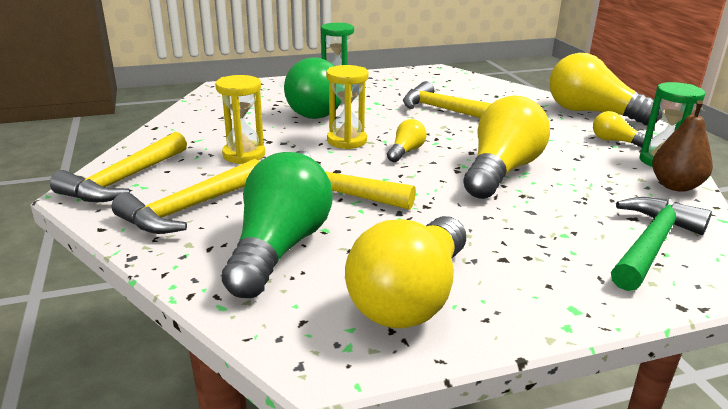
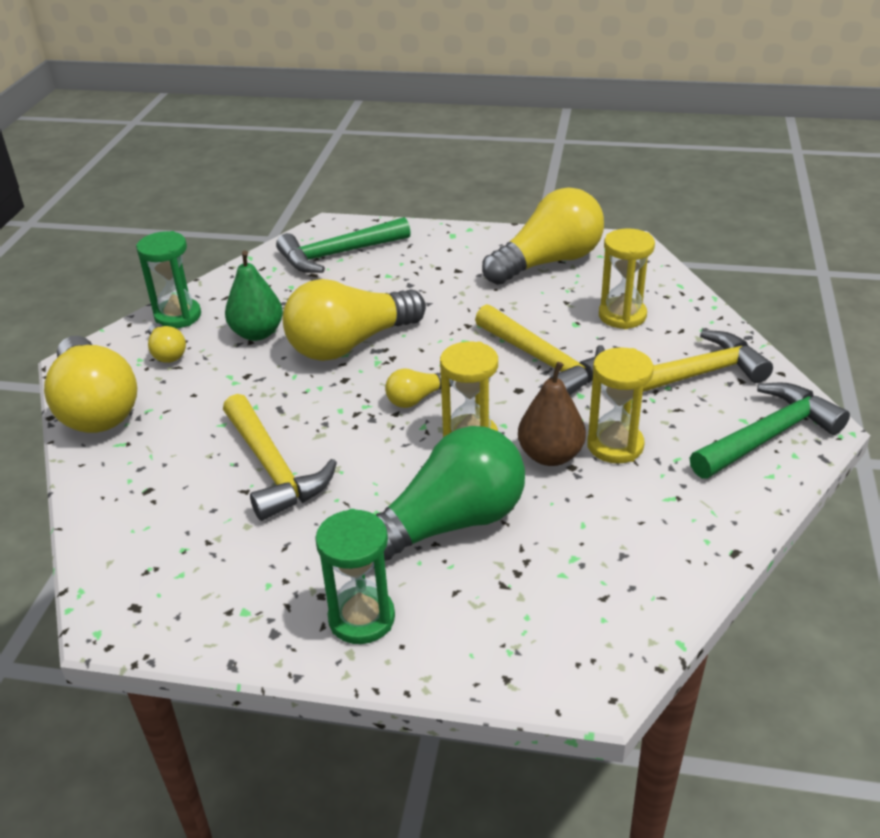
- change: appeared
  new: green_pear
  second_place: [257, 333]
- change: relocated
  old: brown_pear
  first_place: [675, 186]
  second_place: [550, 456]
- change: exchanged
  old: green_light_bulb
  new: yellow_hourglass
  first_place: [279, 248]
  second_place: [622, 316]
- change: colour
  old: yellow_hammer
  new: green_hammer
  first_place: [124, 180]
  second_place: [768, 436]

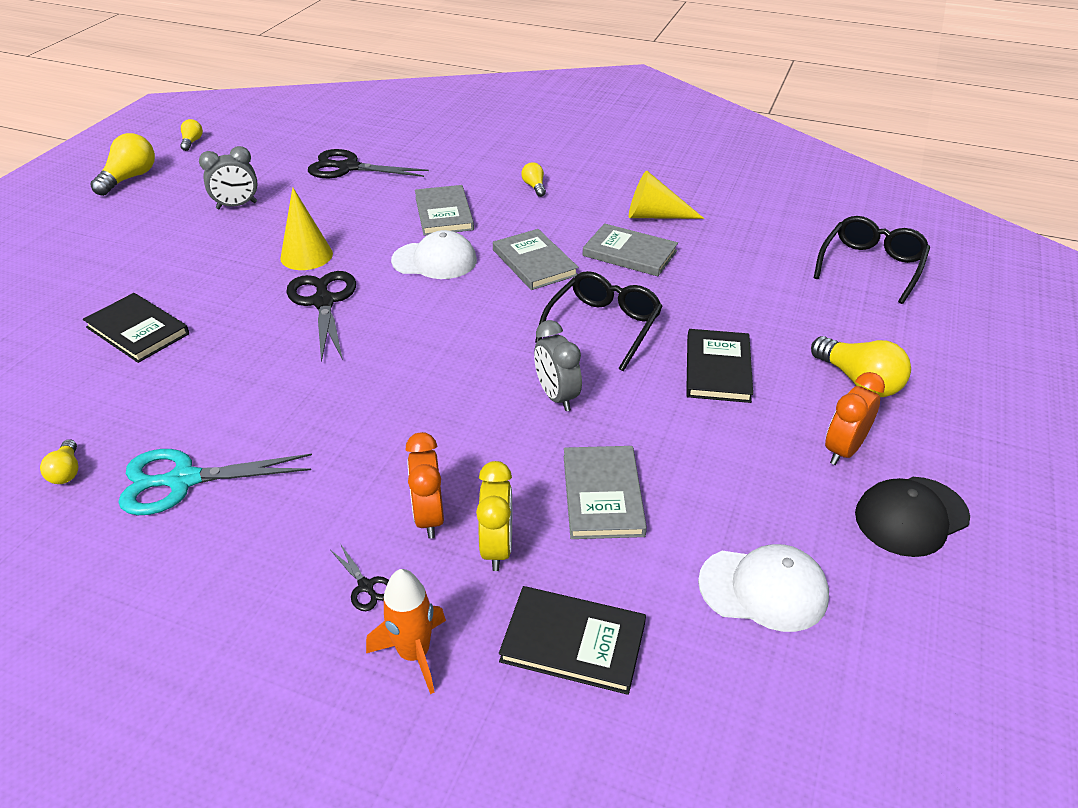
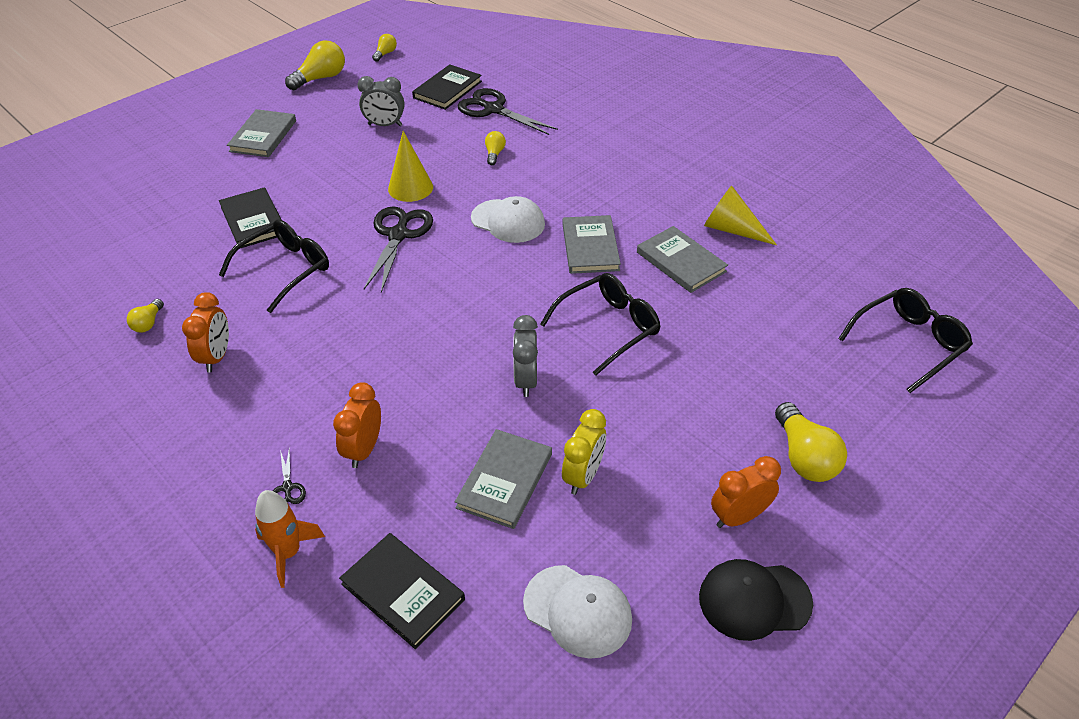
- change: appeared
  new: black_glasses
  second_place: [285, 269]
- change: relocated
  old: grey_book
  first_place: [443, 213]
  second_place: [263, 136]
- change: relocated
  old: yellow_clock
  first_place: [497, 547]
  second_place: [583, 476]
- change: relocated
  old: yellow_light_bulb
  first_place: [534, 187]
  second_place: [494, 154]
- change: relocated
  old: black_book
  first_place: [718, 369]
  second_place: [447, 89]
- change: exchanged
  old: turquoise_scissors
  new: orange_clock
  first_place: [183, 480]
  second_place: [216, 357]

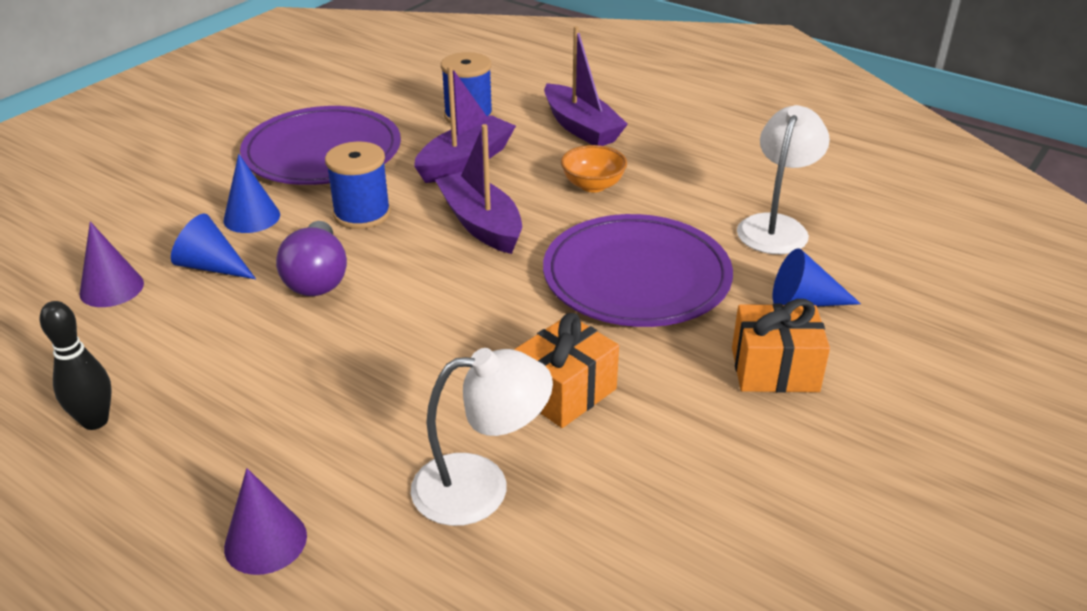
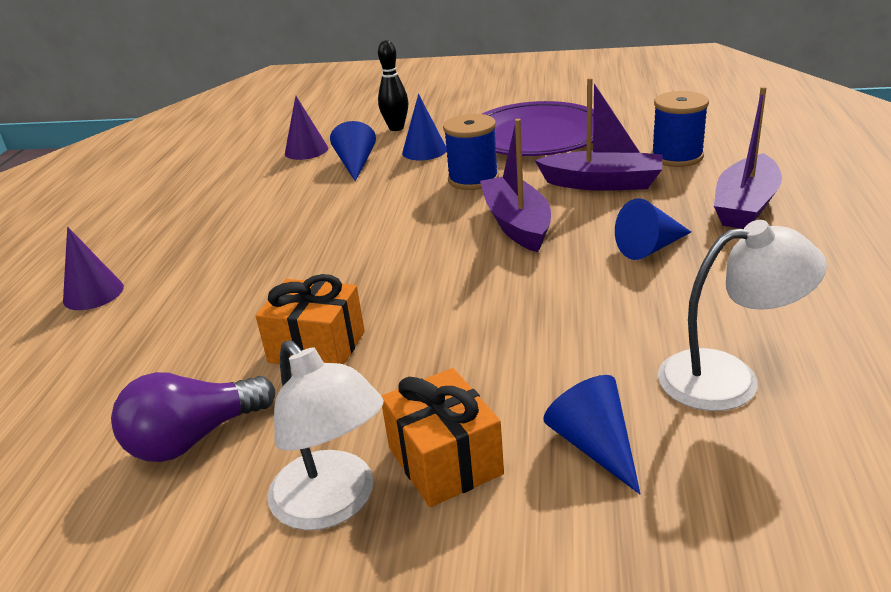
- change: missing
  old: purple_plate
  first_place: [636, 277]
- change: relocated
  old: black_bowling_pin
  first_place: [95, 421]
  second_place: [396, 128]
- change: relocated
  old: purple_light_bulb
  first_place: [317, 278]
  second_place: [194, 438]
- change: relocated
  old: white_lamp
  first_place: [481, 486]
  second_place: [333, 504]
- change: exchanged
  old: orange_bowl
  new: blue_cone
  first_place: [593, 185]
  second_place: [650, 247]
- change: spun
  old: purple_boat
  first_place: [481, 224]
  second_place: [517, 224]
  degrees: -45

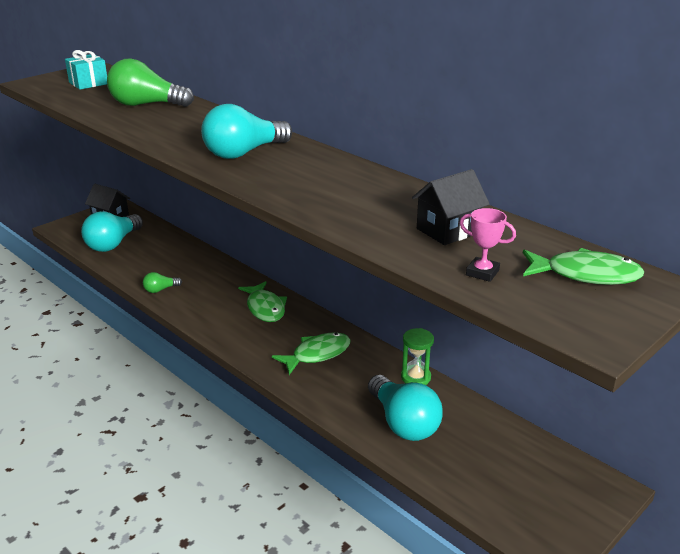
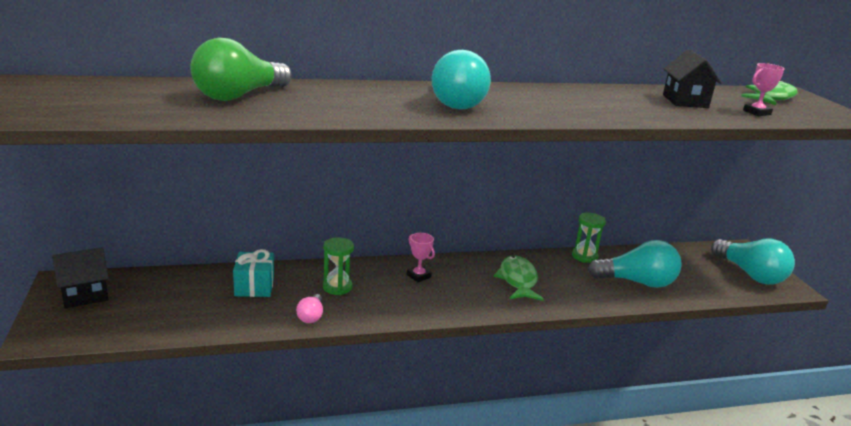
- change: appeared
  new: green_hourglass
  second_place: [337, 287]
- change: relocated
  old: turquoise_gift
  first_place: [88, 83]
  second_place: [254, 286]
- change: relocated
  old: turquoise_light_bulb
  first_place: [113, 244]
  second_place: [750, 274]
- change: exchanged
  old: green_fish
  new: pink_trophy
  first_place: [265, 308]
  second_place: [418, 276]
- change: colour
  old: green_light_bulb
  new: pink_light_bulb
  first_place: [160, 290]
  second_place: [311, 316]

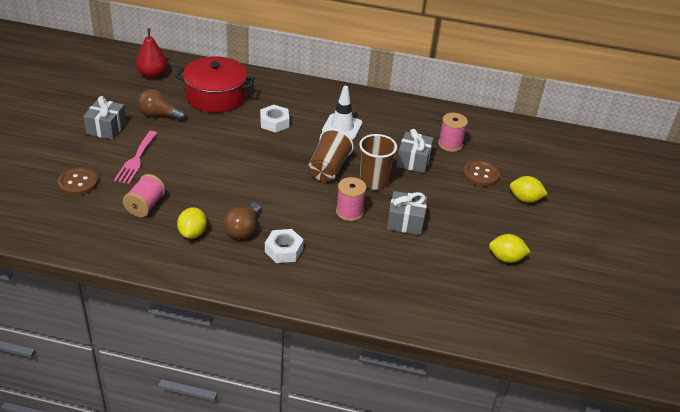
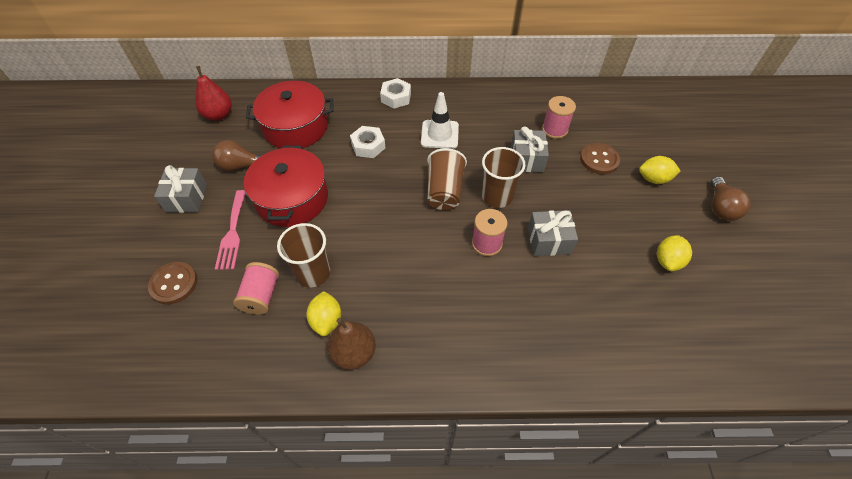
- change: appeared
  new: red_pot
  second_place: [292, 198]
- change: appeared
  new: brown_cup
  second_place: [313, 273]
- change: appeared
  new: brown_pear
  second_place: [354, 353]
- change: relocated
  old: brown_light_bulb
  first_place: [243, 230]
  second_place: [720, 207]
- change: relocated
  old: white_nut
  first_place: [283, 250]
  second_place: [396, 97]
- change: spun
  old: yellow_lemon
  first_place: [506, 258]
  second_place: [667, 261]
  degrees: -60

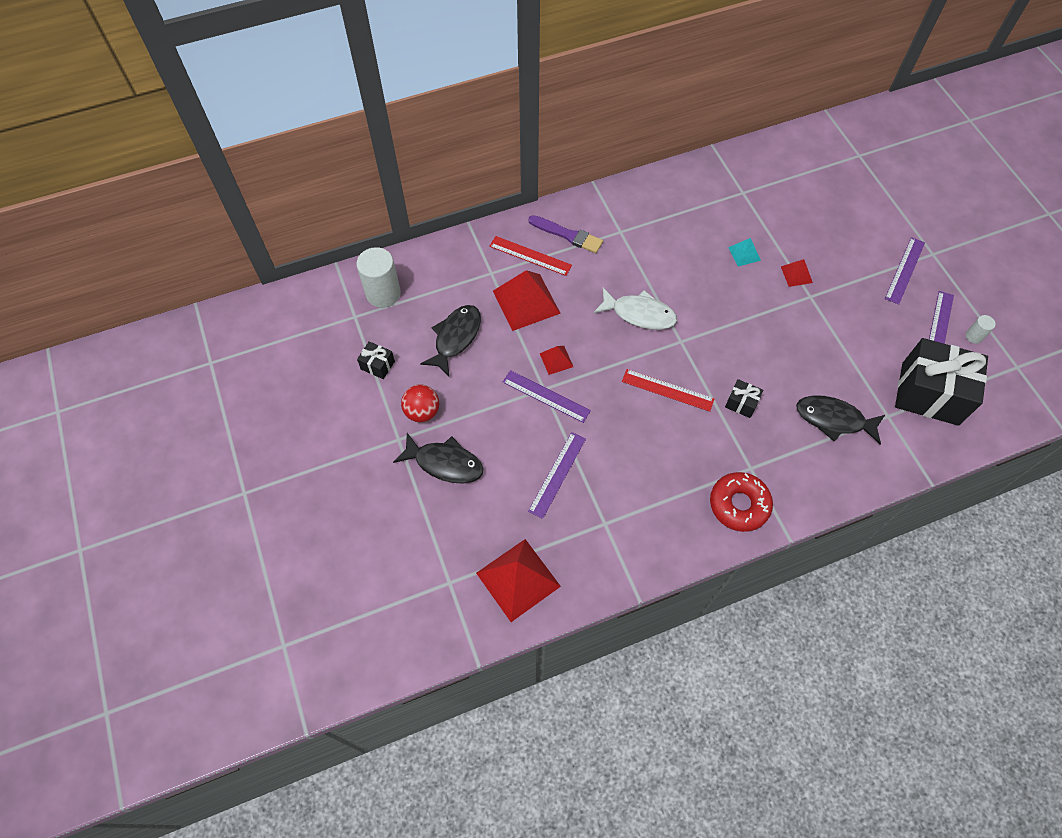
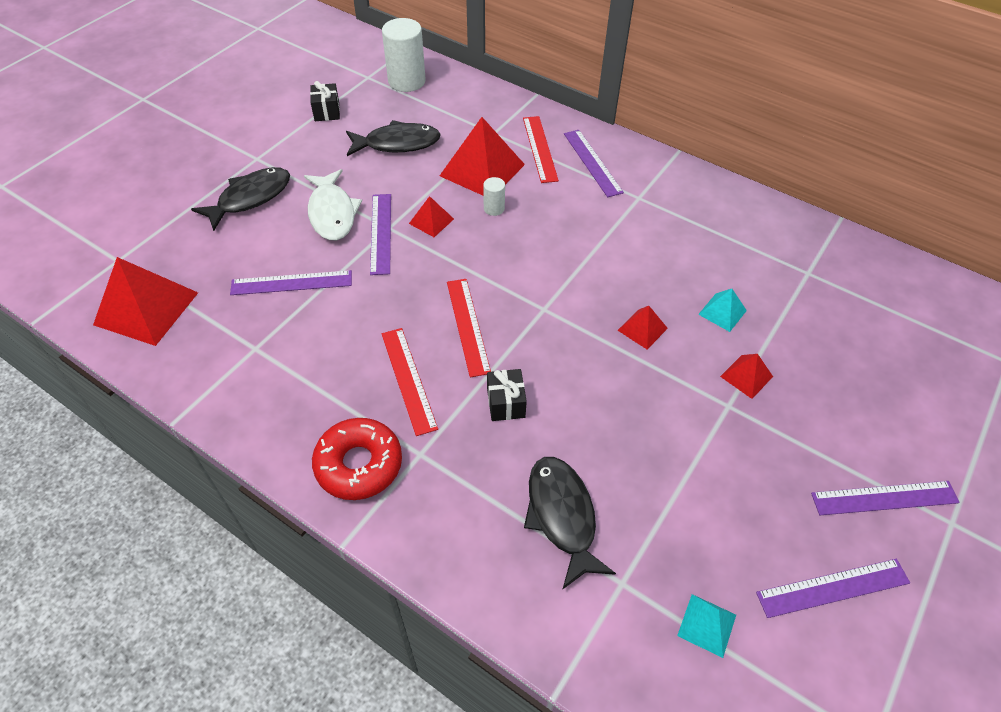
- change: missing
  old: red_ball
  first_place: [422, 412]
- change: appeared
  new: red_ruler
  second_place: [408, 379]
- change: appeared
  new: red_pyramid
  second_place: [642, 329]
- change: relocated
  old: white_fish
  first_place: [639, 314]
  second_place: [332, 213]
- change: relocated
  old: white_cylinder
  first_place: [974, 336]
  second_place: [494, 208]
- change: exchanged
  old: purple_brush
  new: purple_ruler
  first_place: [568, 235]
  second_place: [592, 162]
- change: exchanged
  old: black_gift
  new: turquoise_pyramid
  first_place: [930, 393]
  second_place: [706, 625]
- change: spun
  old: black_fish
  first_place: [444, 463]
  second_place: [250, 198]
  degrees: -120

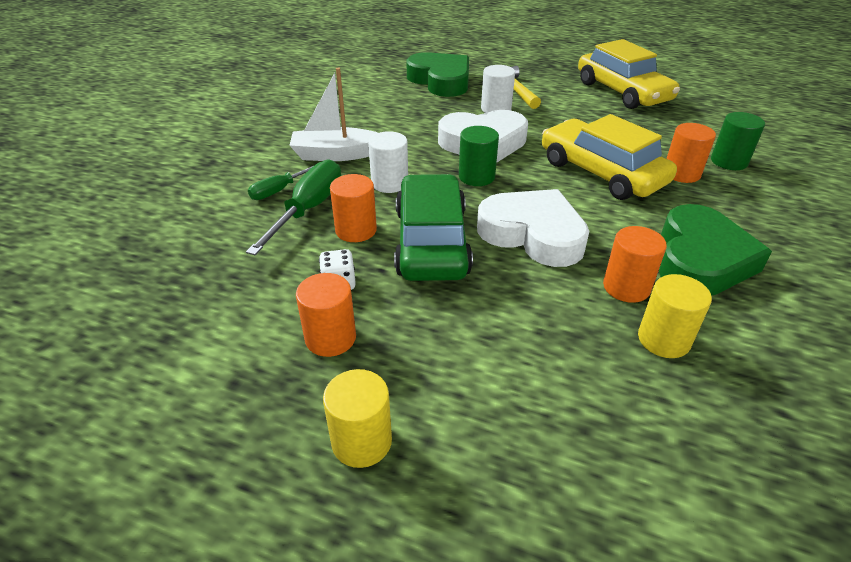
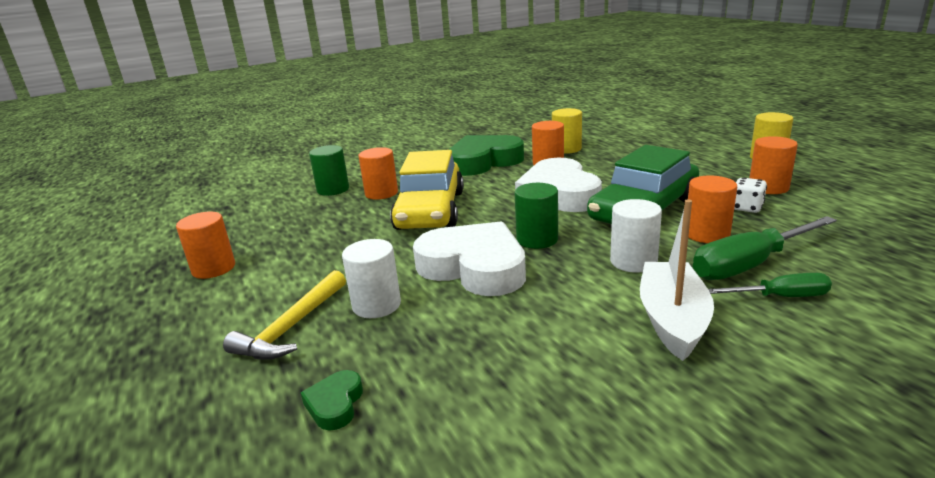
- change: exchanged
  old: yellow_car
  new: orange_cylinder
  first_place: [622, 92]
  second_place: [213, 268]
- change: spun
  old: white_boat
  first_place: [335, 154]
  second_place: [672, 320]
  degrees: -120
- change: size
  old: green_heart
  first_place: [441, 81]
  second_place: [335, 404]
  factor: 0.42

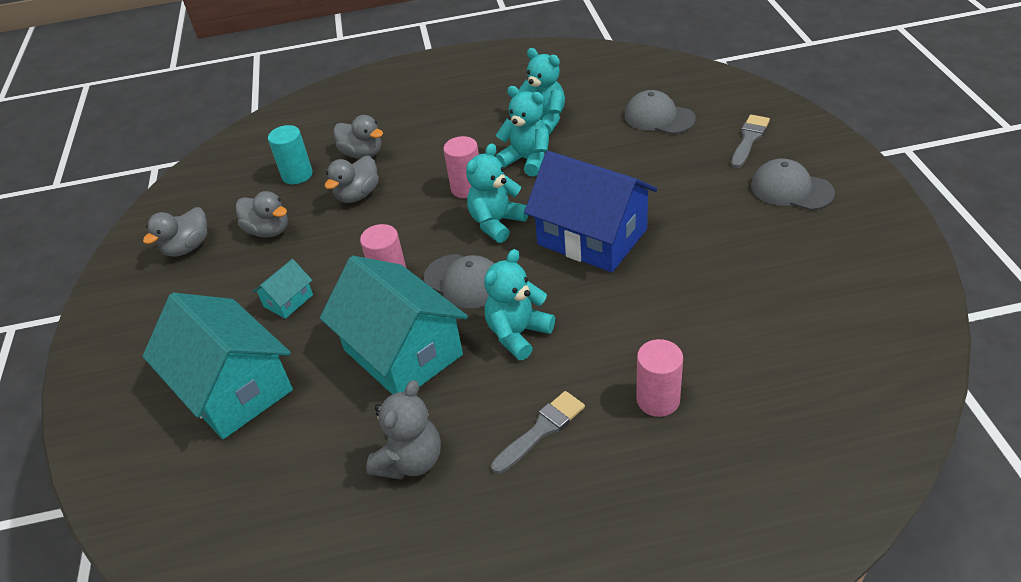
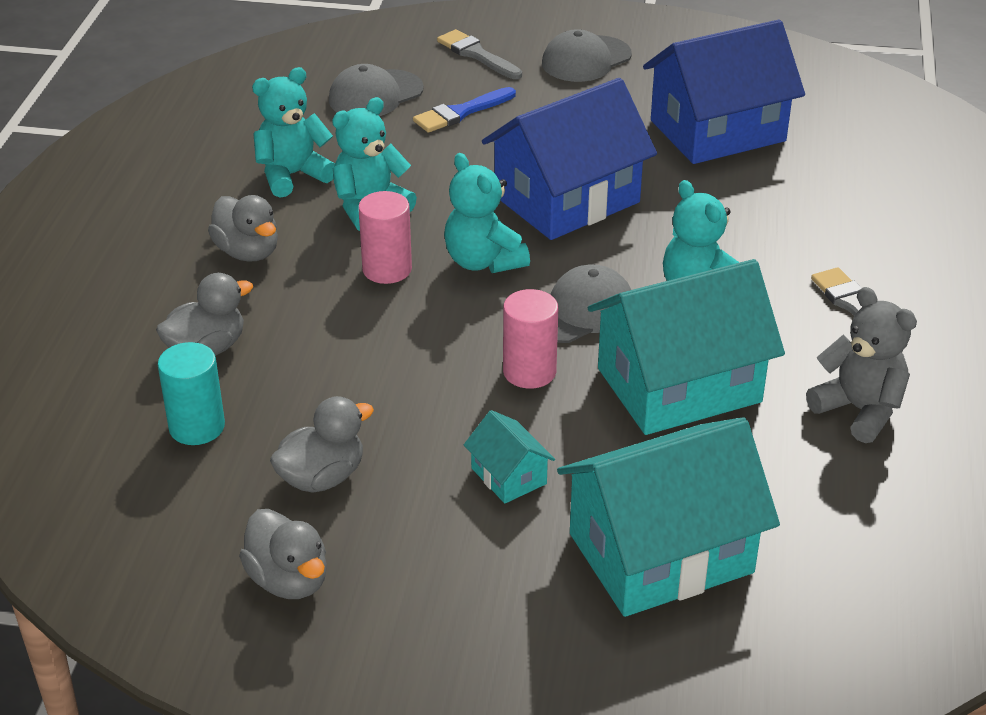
- change: missing
  old: pink_cylinder
  first_place: [658, 400]
- change: appeared
  new: blue_brush
  second_place: [460, 113]
- change: appeared
  new: blue_house
  second_place: [717, 131]
- change: relocated
  old: grey_duck
  first_place: [357, 195]
  second_place: [248, 252]

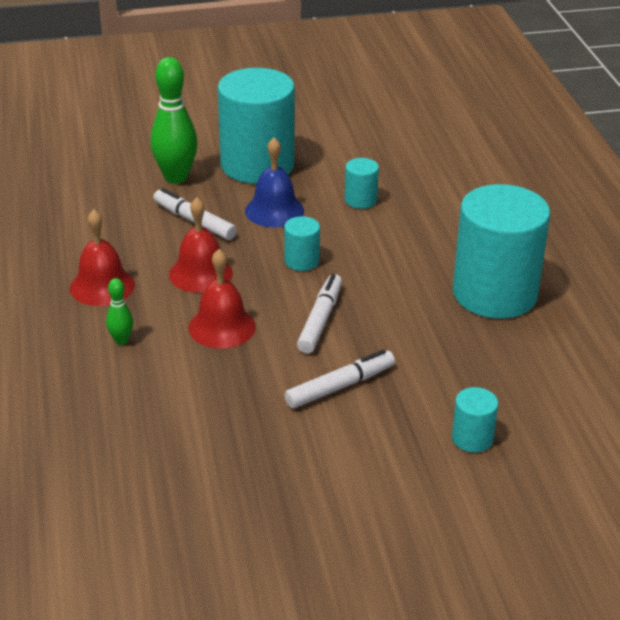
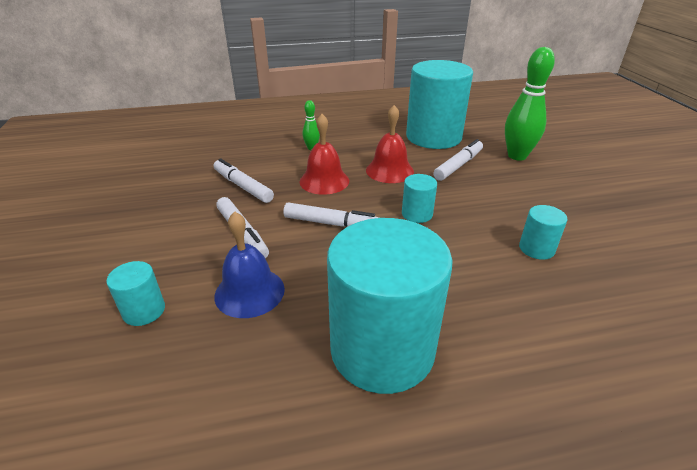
- change: missing
  old: red_bell
  first_place: [102, 286]
- change: appeared
  new: white_marker
  second_place: [243, 186]
- change: relocated
  old: turquoise_cylinder
  first_place: [257, 165]
  second_place: [433, 137]
- change: relocated
  old: blue_bell
  first_place: [274, 210]
  second_place: [249, 292]

